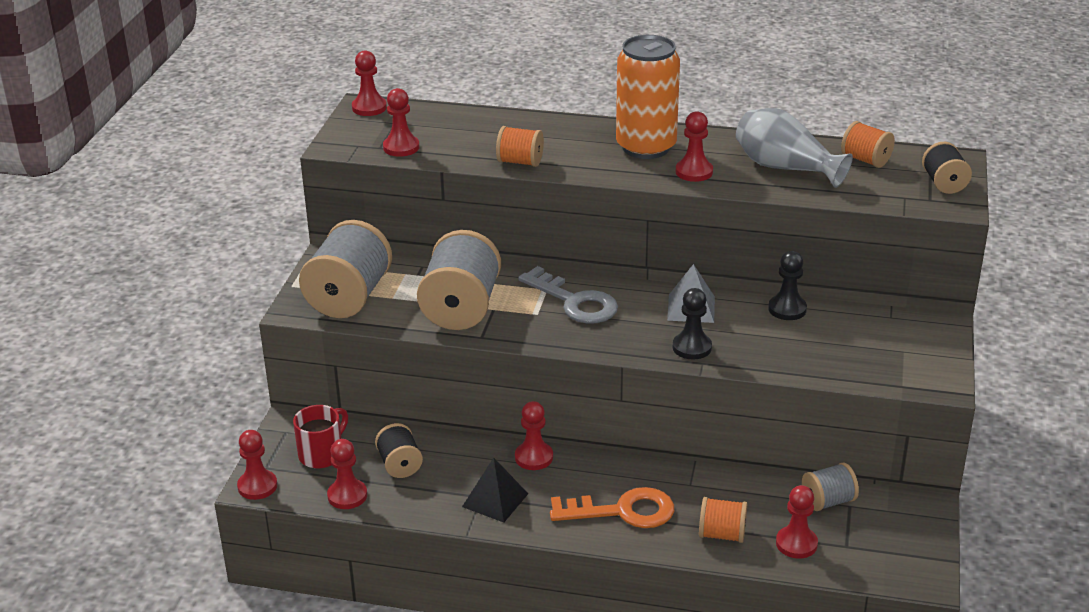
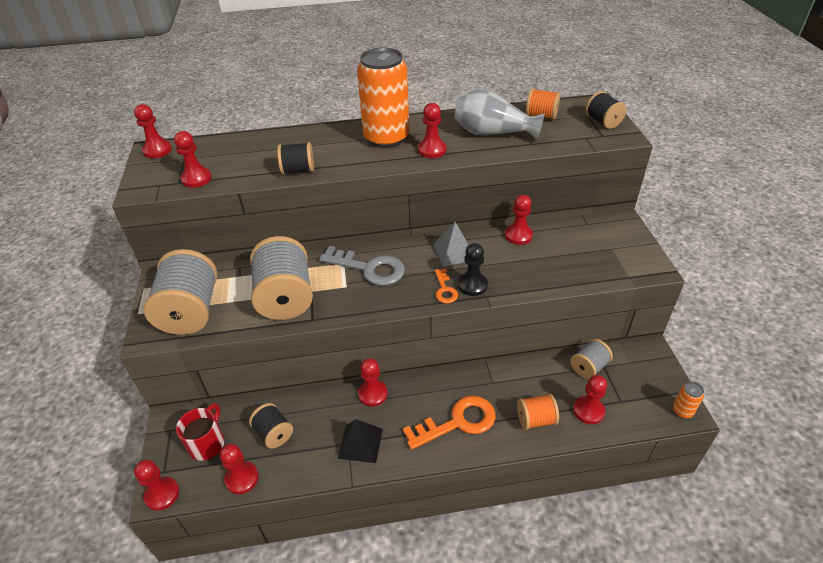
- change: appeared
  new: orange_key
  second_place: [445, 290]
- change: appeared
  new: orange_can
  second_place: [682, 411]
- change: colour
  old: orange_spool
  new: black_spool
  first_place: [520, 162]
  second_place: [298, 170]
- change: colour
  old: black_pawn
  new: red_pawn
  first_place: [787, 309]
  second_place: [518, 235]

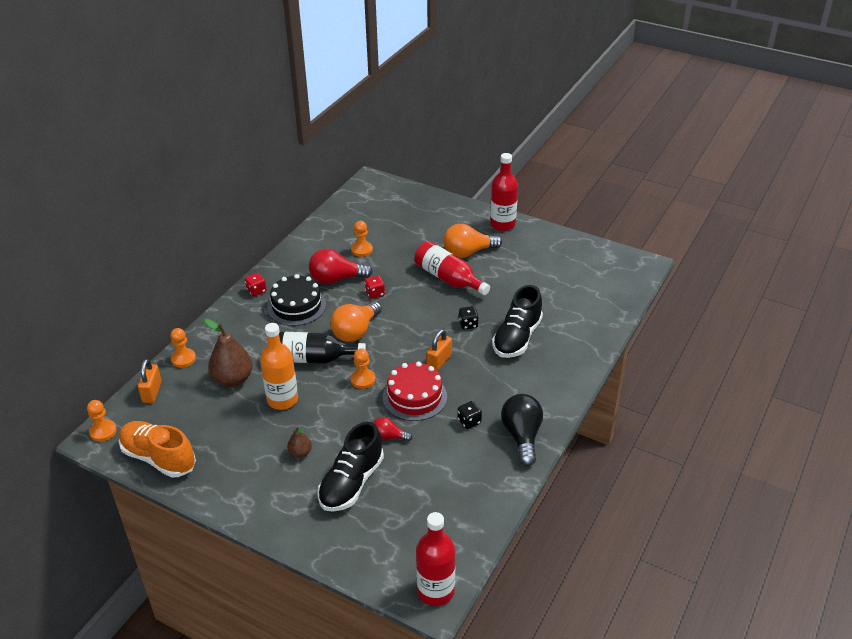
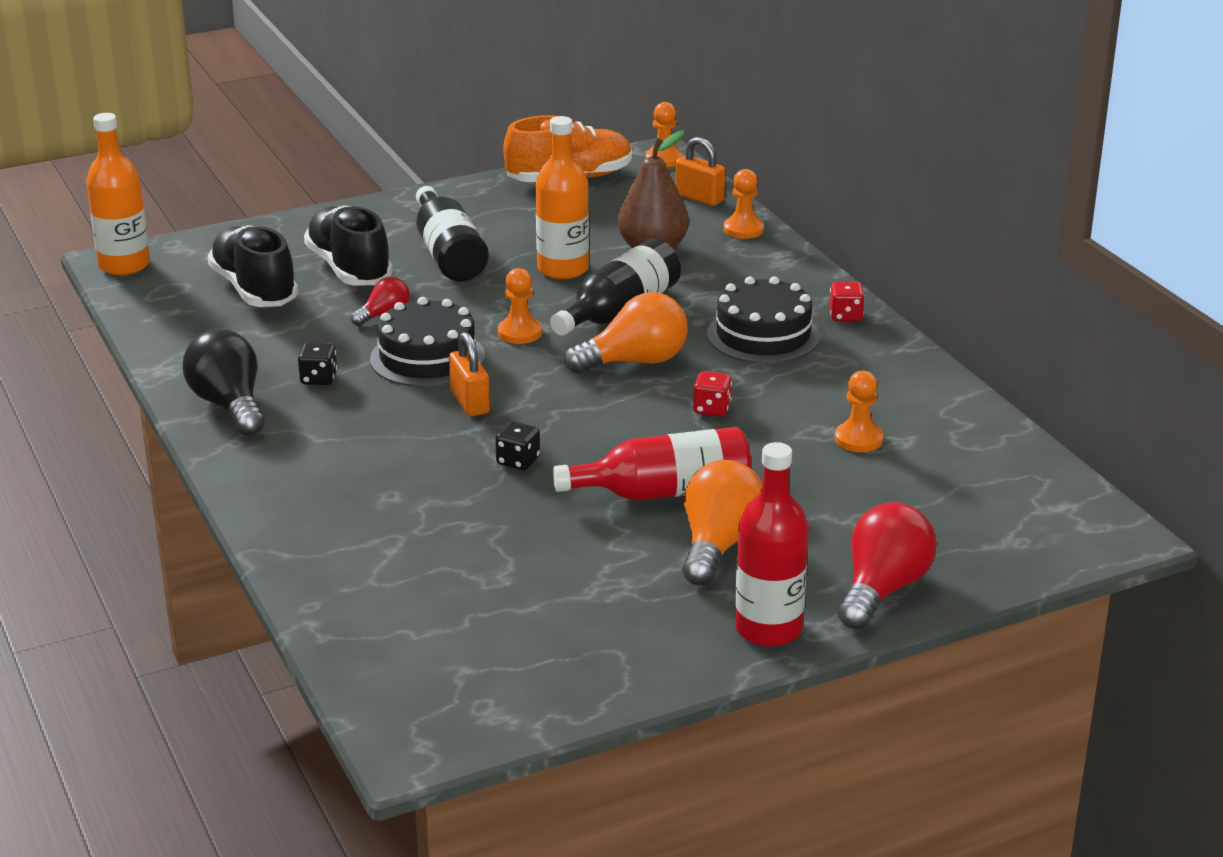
- change: relocated
  old: red_light_bulb
  first_place: [336, 279]
  second_place: [882, 589]
- change: relocated
  old: black_shoe
  first_place: [517, 338]
  second_place: [254, 289]
- change: exchanged
  old: brown_pear
  new: black_bottle
  first_place: [300, 453]
  second_place: [448, 254]
- change: colour
  old: red_cake
  new: black_cake
  first_place: [414, 397]
  second_place: [427, 357]
- change: colour
  old: red_bottle
  new: orange_bottle
  first_place: [435, 591]
  second_place: [124, 265]
- change: spun
  old: orange_light_bulb
  first_place: [356, 331]
  second_place: [635, 362]
  degrees: 90
- change: spun
  old: black_light_bulb
  first_place: [522, 436]
  second_place: [229, 406]
  degrees: -150

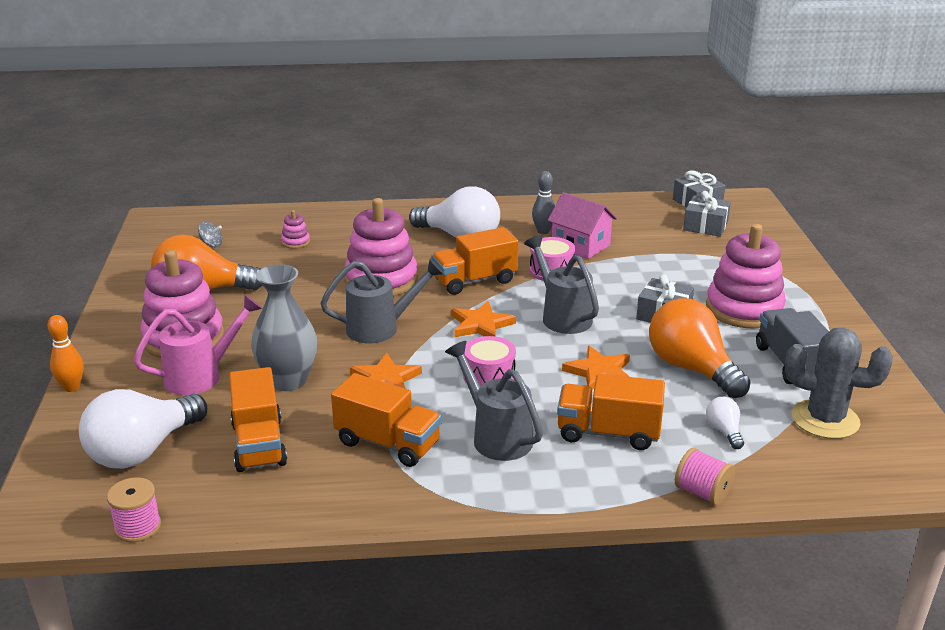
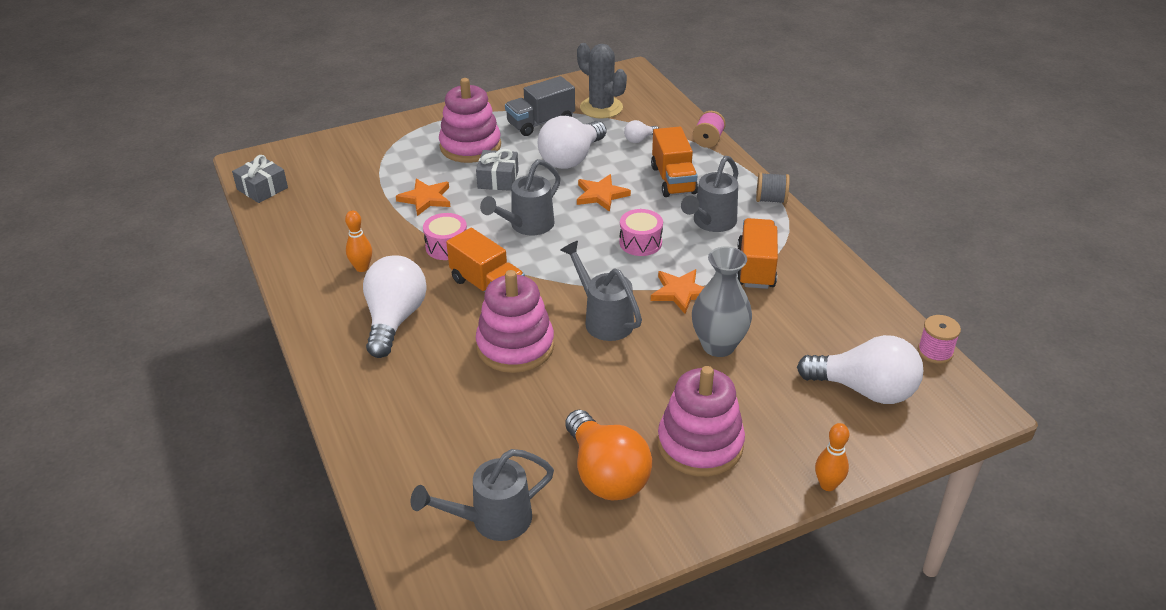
- change: missing
  old: pink_watering_can
  first_place: [201, 376]
- change: missing
  old: orange_truck
  first_place: [259, 444]
- change: missing
  old: pink_stacking_toy
  first_place: [295, 242]
- change: missing
  old: pink_house
  first_place: [580, 245]
- change: missing
  old: grey_gift
  first_place: [705, 226]
- change: appeared
  new: grey_spool
  second_place: [771, 200]
- change: relocated
  old: orange_star
  first_place: [481, 325]
  second_place: [425, 199]
- change: exchanged
  old: grey_spinning_top
  new: grey_watering_can
  first_place: [211, 244]
  second_place: [492, 520]
- change: colour
  old: grey_bowling_pin
  new: orange_bowling_pin
  first_place: [543, 231]
  second_place: [362, 268]
- change: colour
  old: orange_light_bulb
  new: white_light_bulb
  first_place: [691, 369]
  second_place: [571, 158]
- change: spun
  old: grey_cactus
  first_place: [825, 419]
  second_place: [601, 108]
  degrees: -45

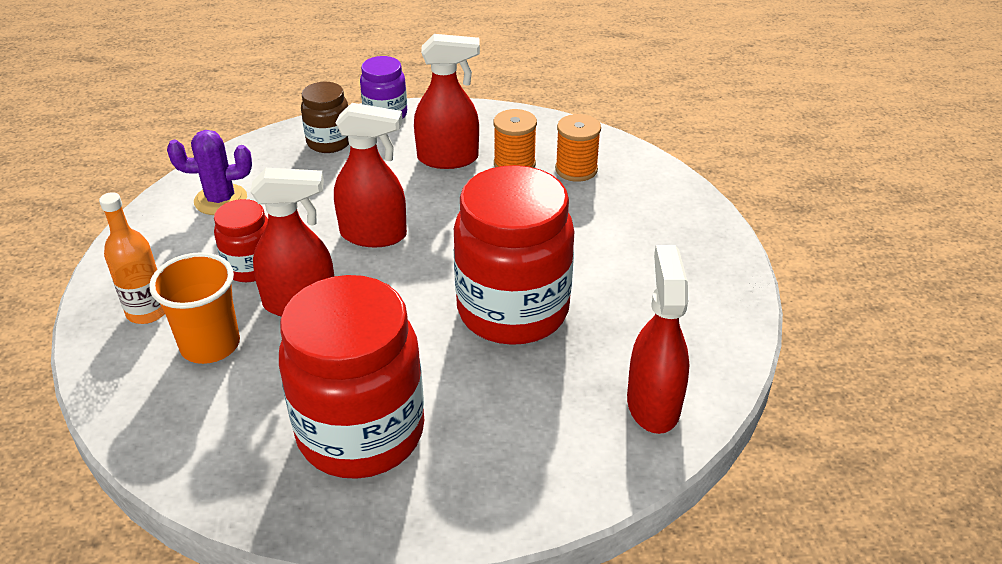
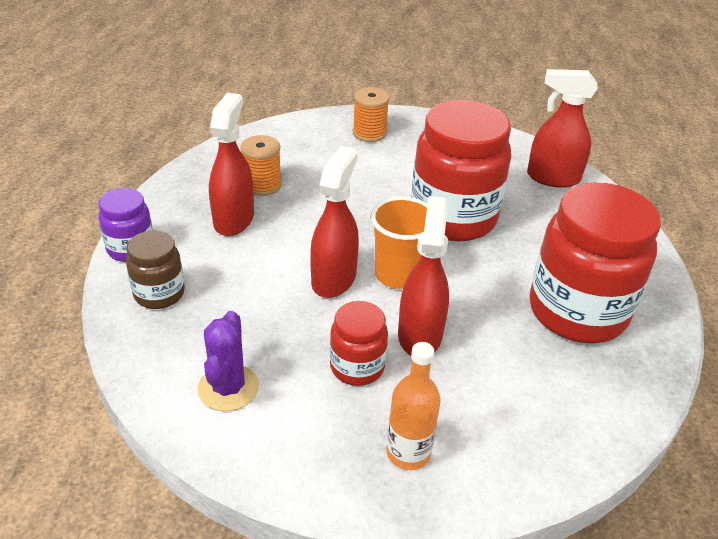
- change: relocated
  old: orange_cup
  first_place: [210, 345]
  second_place: [398, 274]
- change: relocated
  old: orange_spool
  first_place: [576, 169]
  second_place: [369, 133]

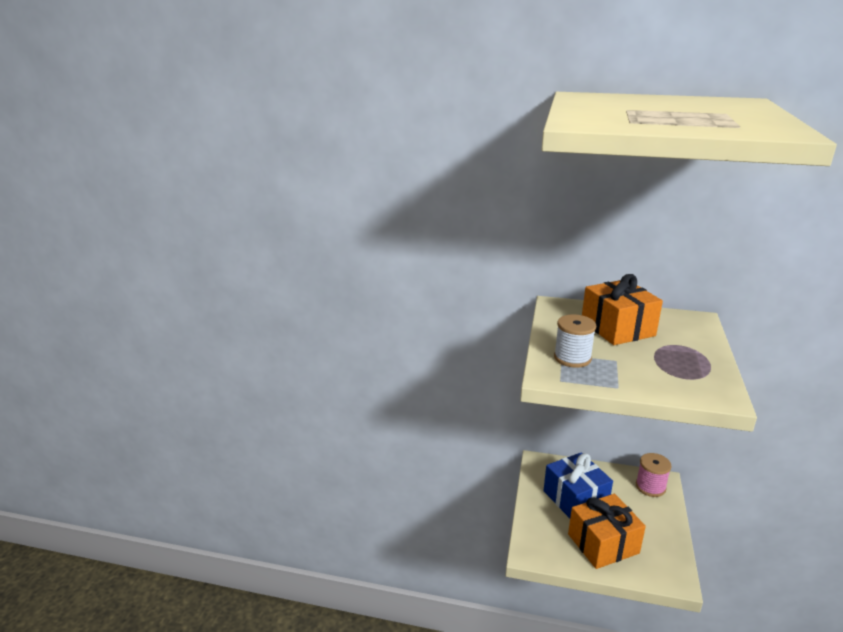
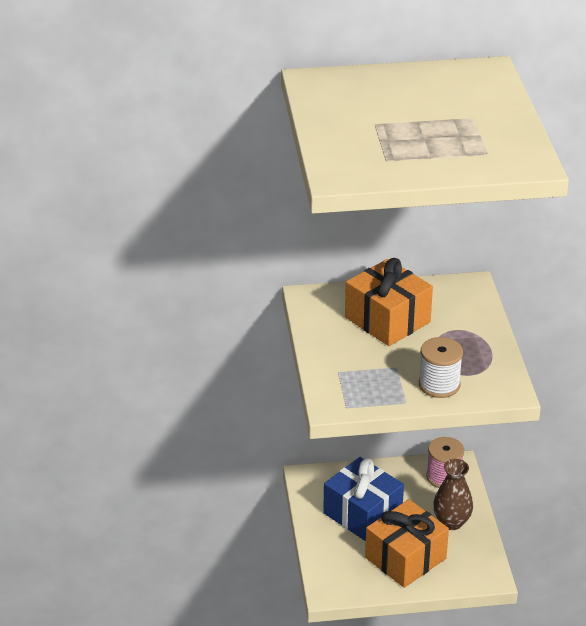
- change: appeared
  new: brown_vase
  second_place: [451, 522]
- change: relocated
  old: white_spool
  first_place: [572, 358]
  second_place: [439, 385]

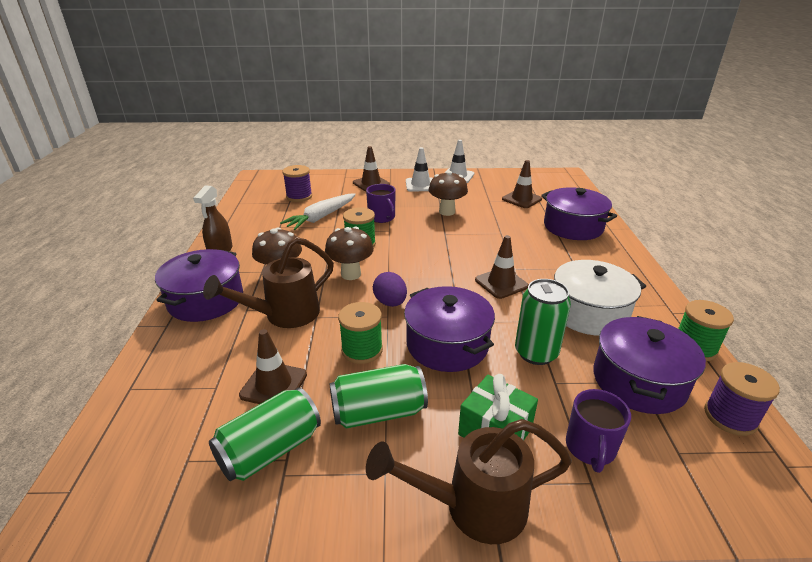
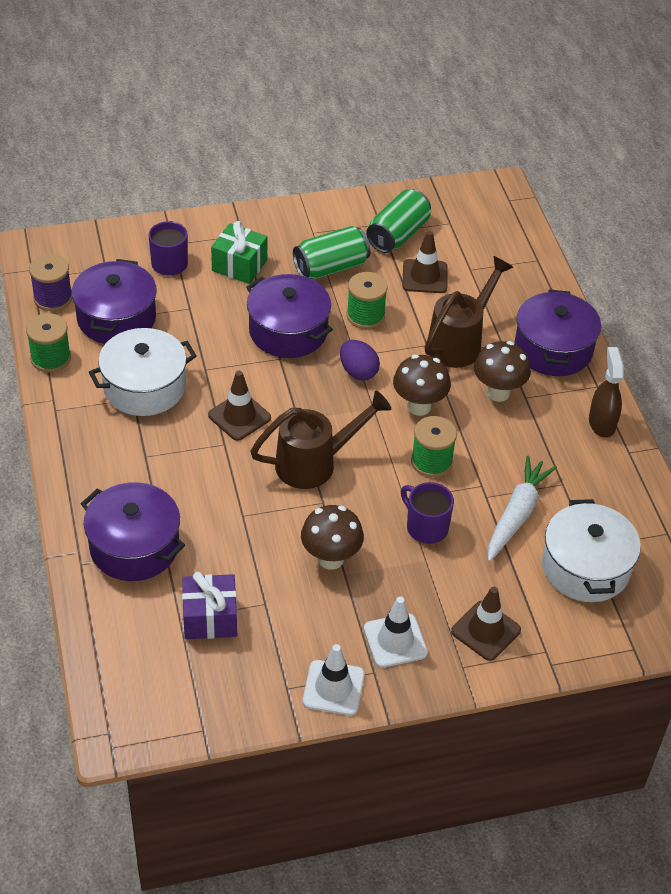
- change: missing
  old: green_can
  first_place: [536, 353]
- change: relocated
  old: brown_watering_can
  first_place: [472, 507]
  second_place: [315, 463]
- change: exchanged
  old: purple_spool
  new: white_pot
  first_place: [299, 196]
  second_place: [585, 567]
- change: exchanged
  old: brown_traffic_cone
  new: purple_gift
  first_place: [521, 199]
  second_place: [210, 618]

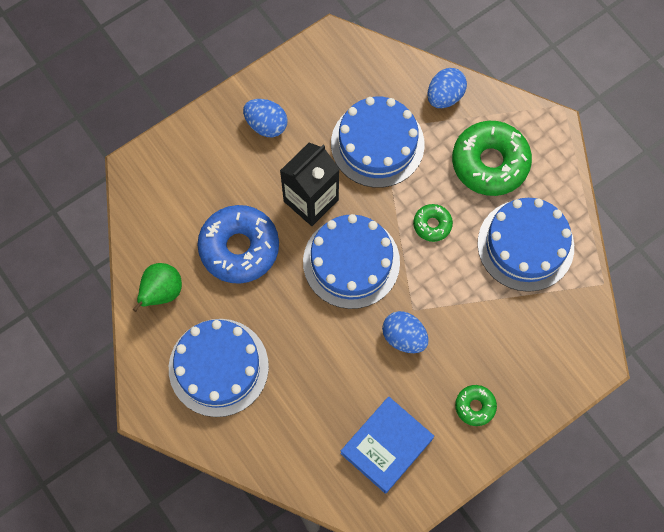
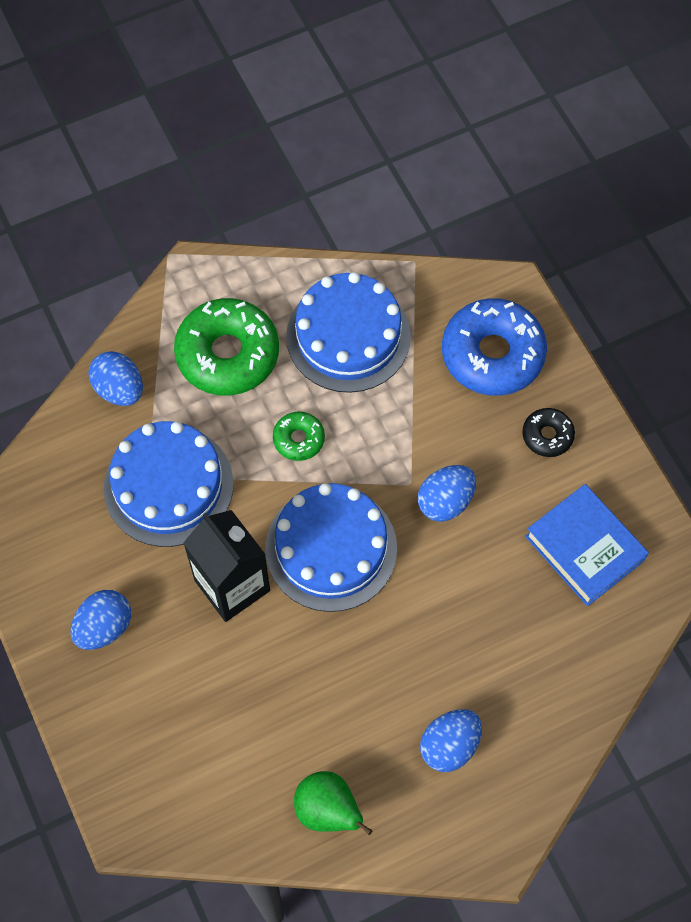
- change: relocated
  old: blue_donut
  first_place: [239, 248]
  second_place: [492, 354]
- change: exchanged
  old: blue_cake
  new: blue_egg
  first_place: [218, 367]
  second_place: [449, 745]
- change: colour
  old: green_donut
  new: black_donut
  first_place: [475, 406]
  second_place: [547, 435]

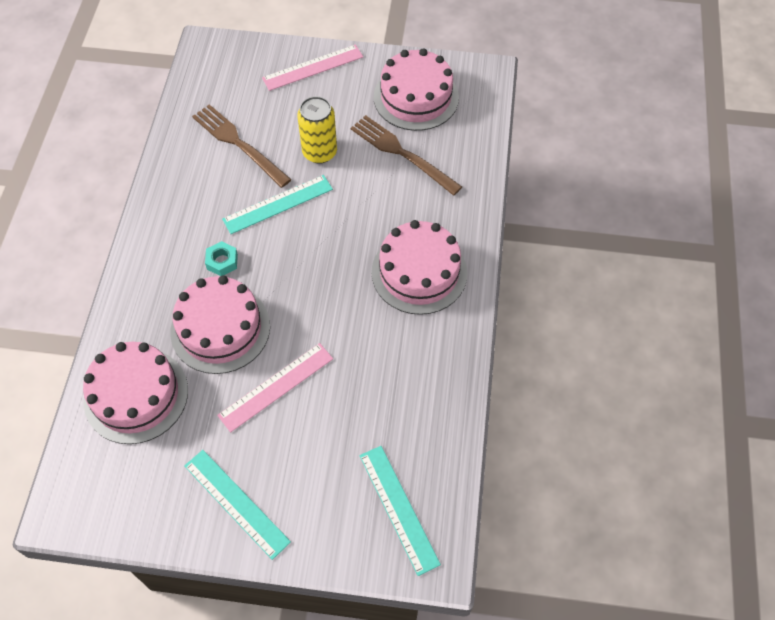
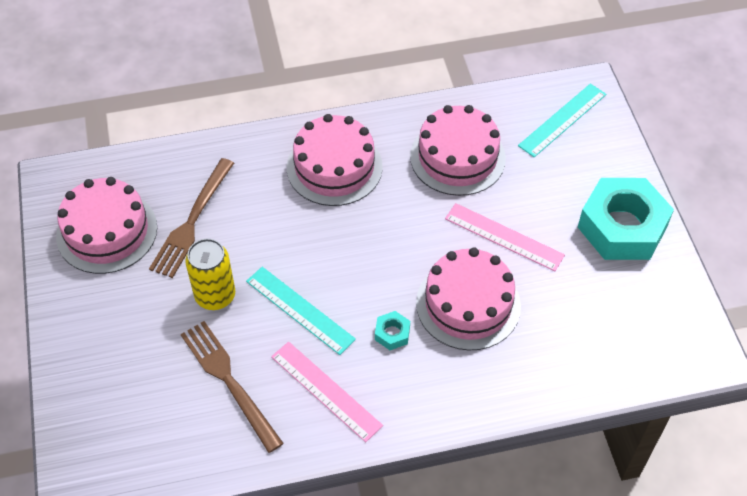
- change: relocated
  old: pink_cake
  first_place: [136, 395]
  second_place: [457, 157]
- change: relocated
  old: pink_ruler
  first_place: [313, 67]
  second_place: [325, 391]
- change: exchanged
  old: turquoise_ruler
  new: turquoise_nut
  first_place: [236, 503]
  second_place: [622, 227]
- change: spun
  old: brown_fork
  first_place: [238, 143]
  second_place: [229, 381]
  degrees: 120

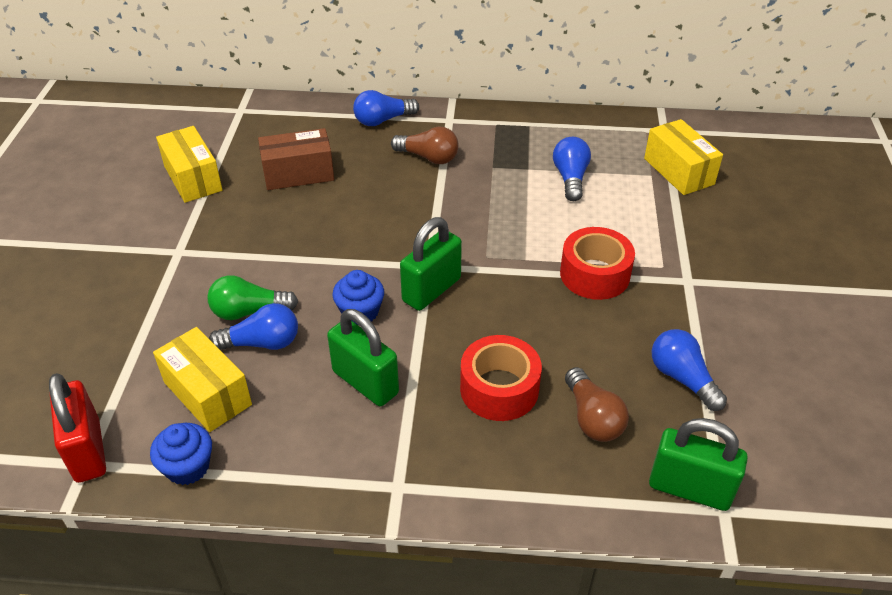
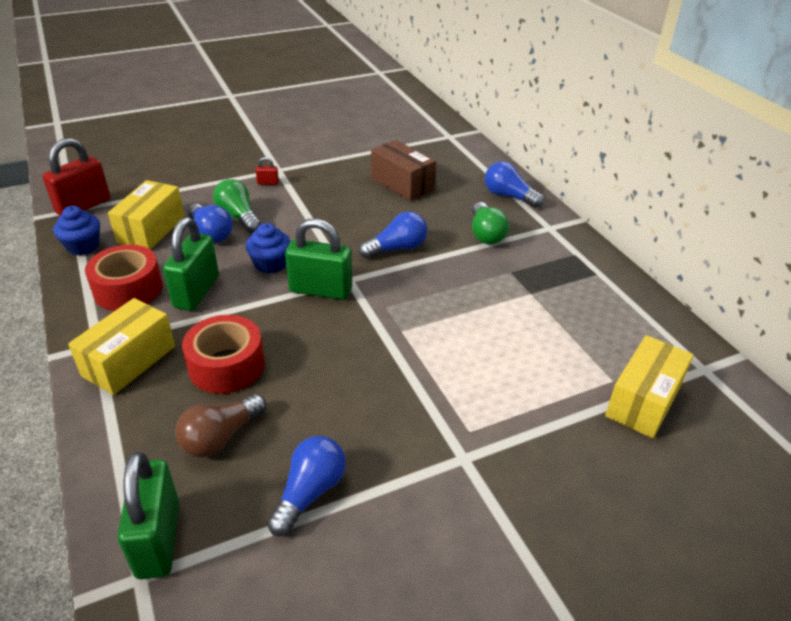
- change: appeared
  new: red_padlock
  second_place: [268, 183]
- change: relocated
  old: yellow_box
  first_place: [193, 178]
  second_place: [129, 361]
- change: relocated
  old: blue_light_bulb
  first_place: [570, 178]
  second_place: [397, 248]
- change: relocated
  old: red_tape
  first_place: [594, 274]
  second_place: [128, 289]
- change: colour
  old: brown_light_bulb
  new: green_light_bulb
  first_place: [428, 157]
  second_place: [485, 234]

